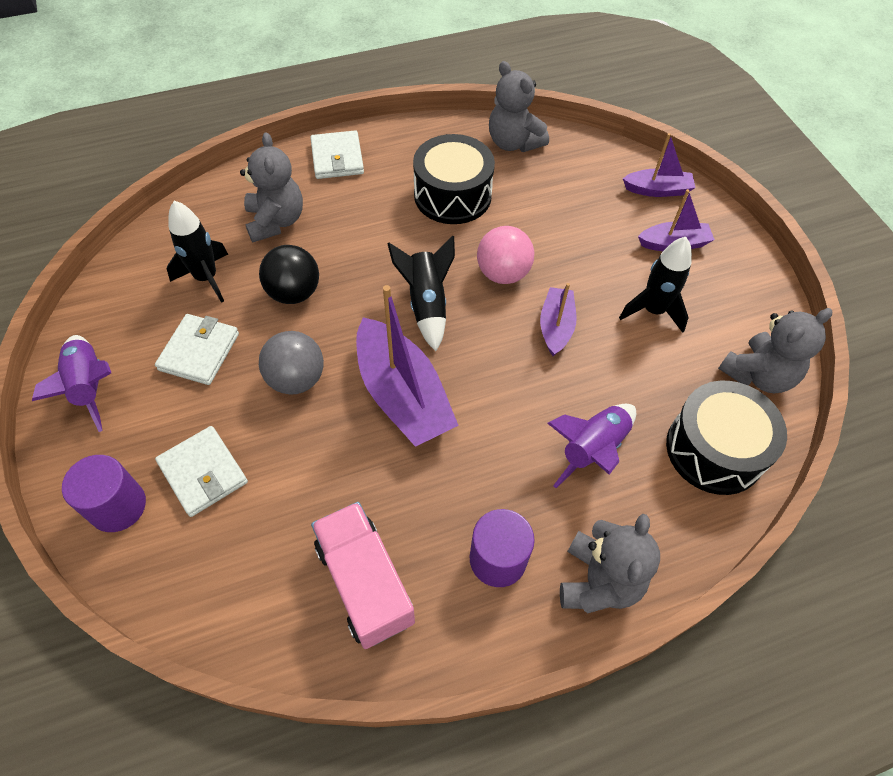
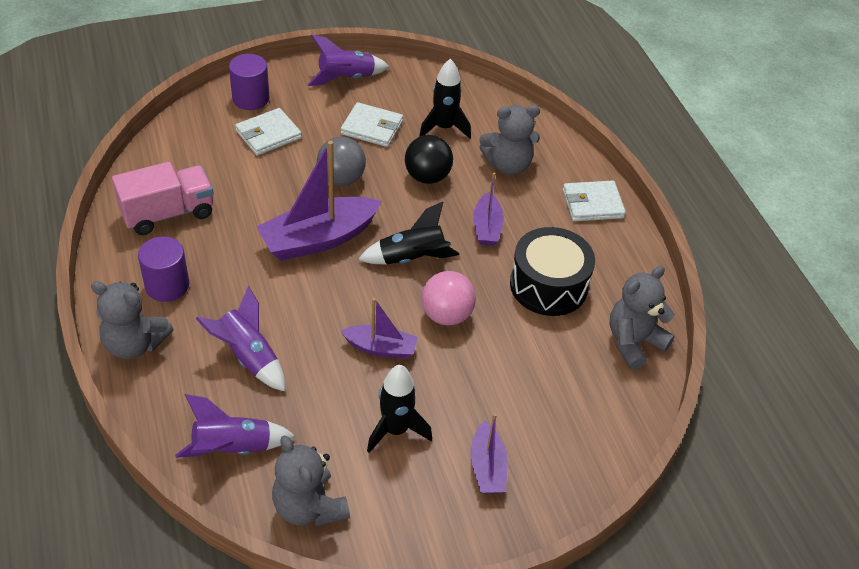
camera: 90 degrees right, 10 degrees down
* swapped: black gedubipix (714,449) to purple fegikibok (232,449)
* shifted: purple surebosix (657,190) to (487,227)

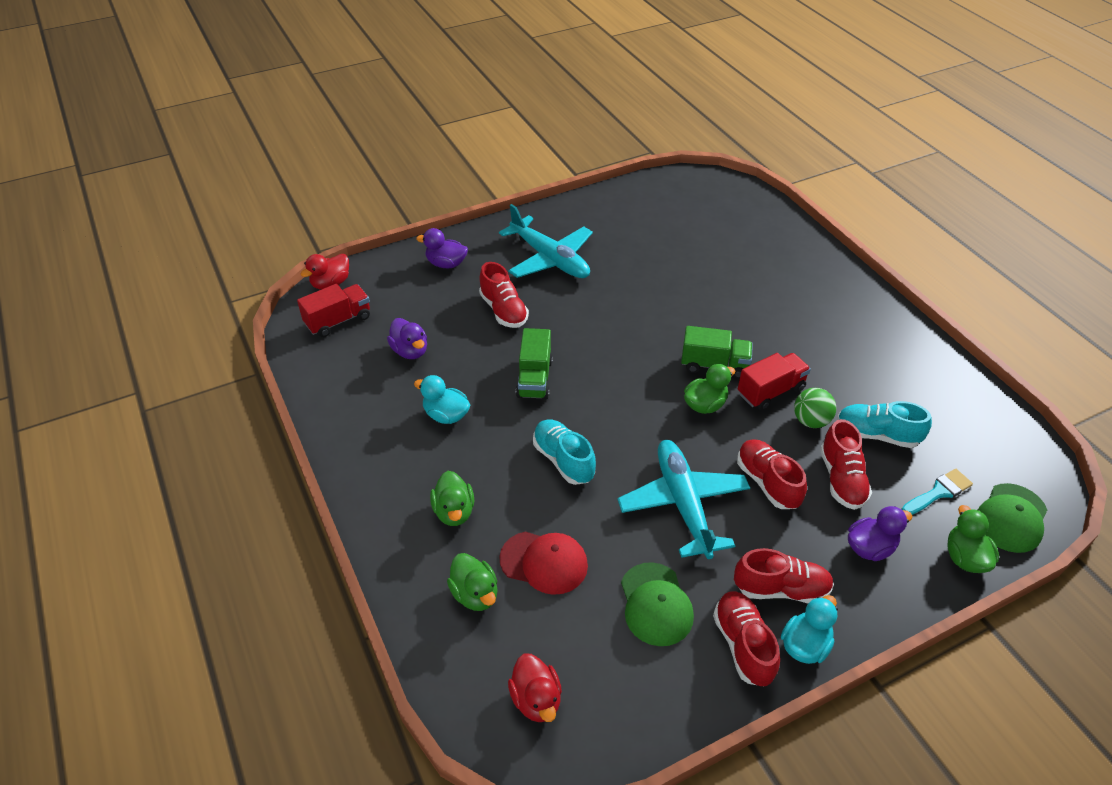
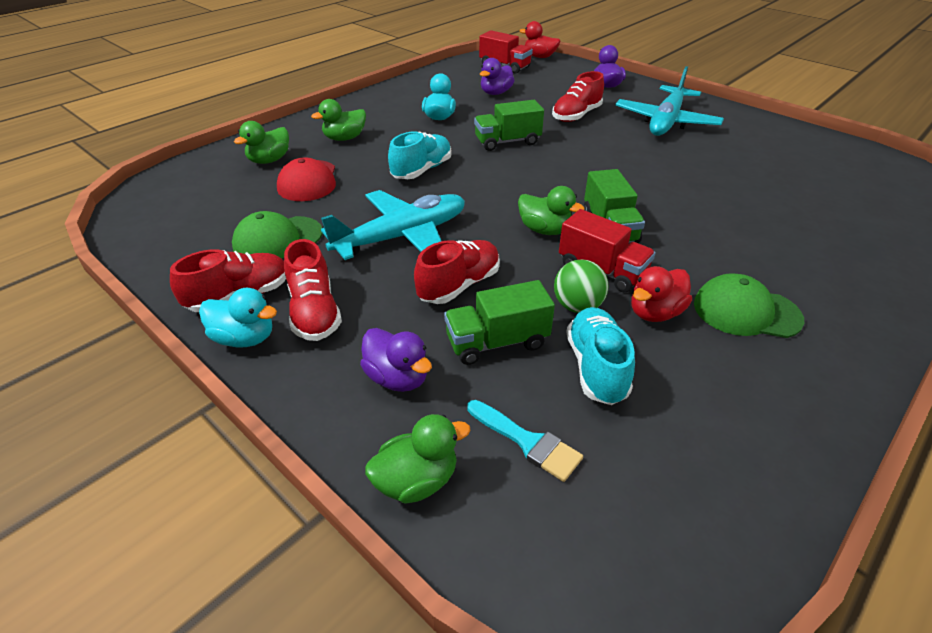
camera: 70 degrees right, 5 degrees down
* swapped: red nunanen (841,479) to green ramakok (497,342)
* shifted: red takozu (536,699) to (655,313)
* shifted: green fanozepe (1011,518) to (746,311)

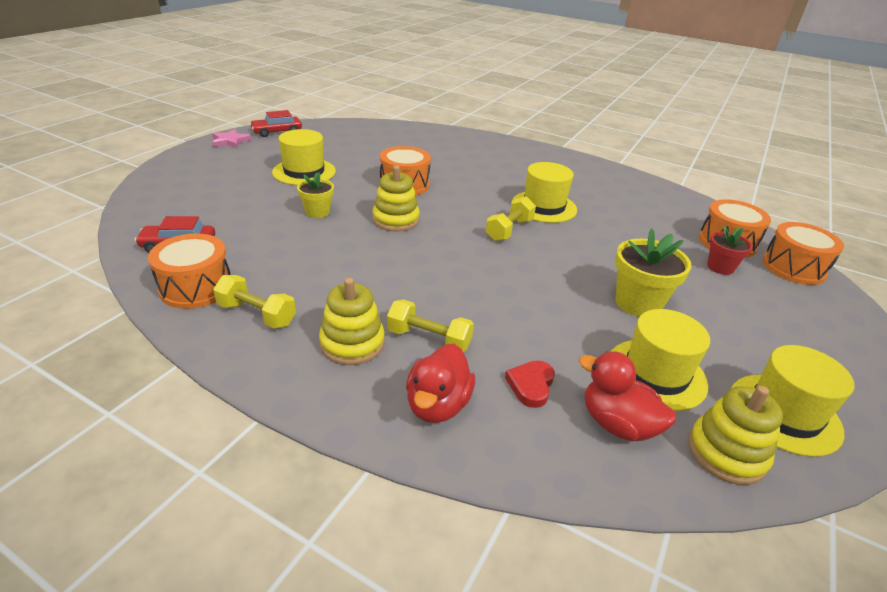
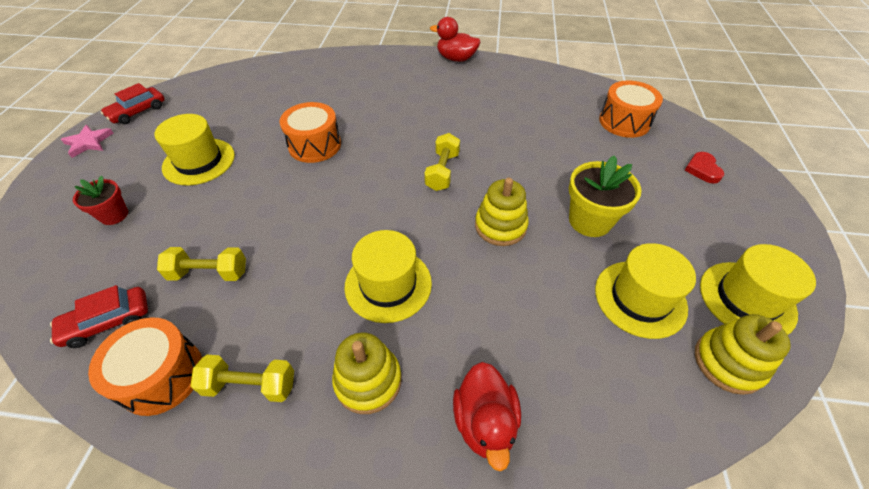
camera: 20 degrees left, 15 degrees up
* shifted: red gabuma (720,267) to (114,215)
* shifted: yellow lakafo (429,339) to (209,273)
* shifted: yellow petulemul (543,206) to (388,284)
* shifted: red takozu (617,424) to (456,58)
* shifted: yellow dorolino (396,220) to (500,226)
* shifted: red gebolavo (531,385) to (702,169)
* gone: yellow gabuma (317,212)
* gone: orange gedubipix (793,267)

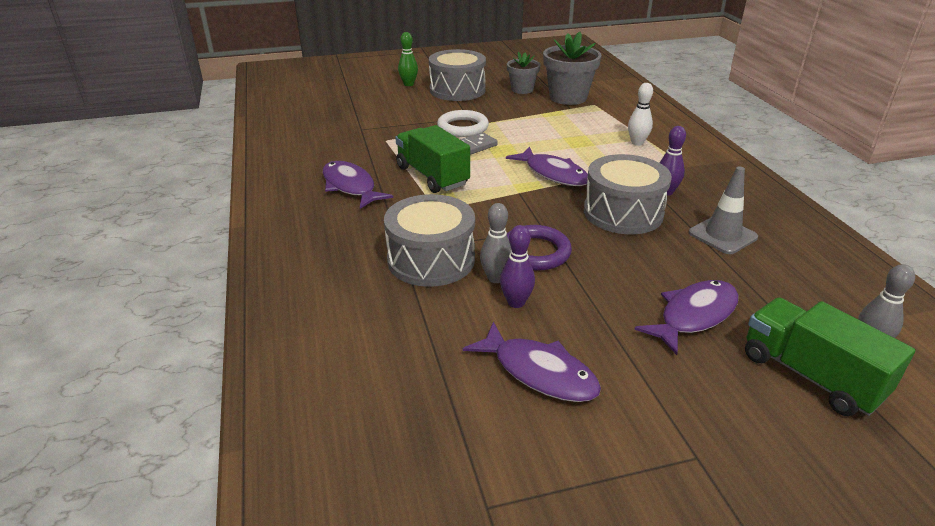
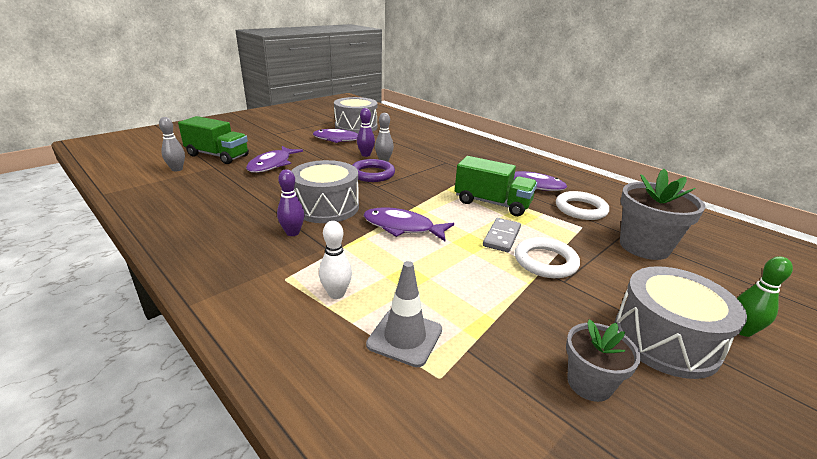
camera: 150 degrees right, 5 degrees down
* shifted: grey gedubipix (431,260) to (356,127)
* shifted: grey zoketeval (722,235) to (405,337)
* new: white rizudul (580,209)
* shifted: grey gabuma (568,97) to (644,246)

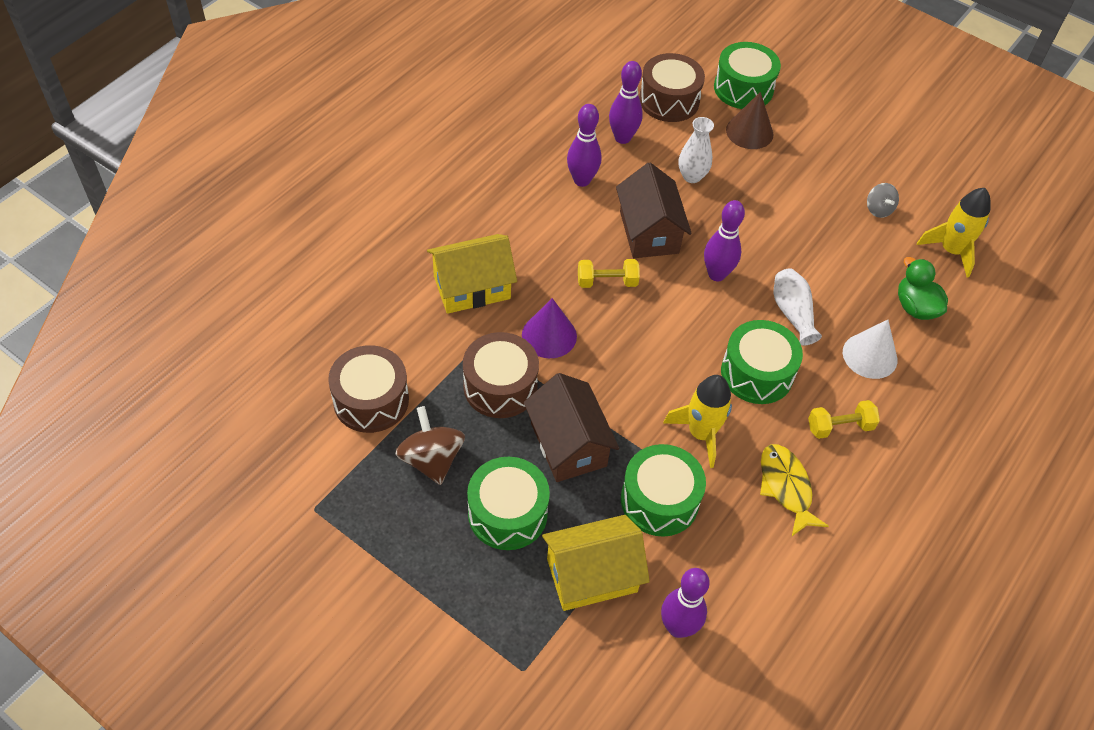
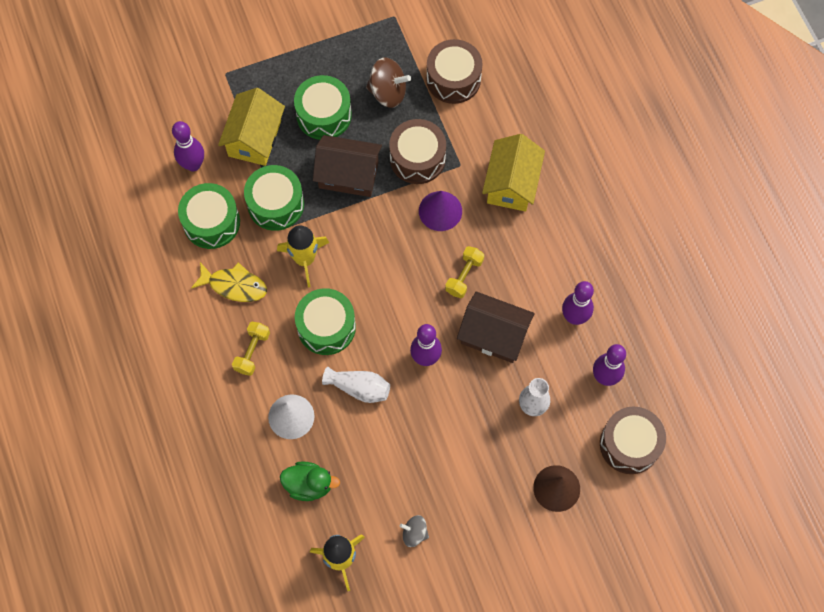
camera: 125 degrees right, 15 degrees up
* shifted: green gedubipix (743,88) to (211,222)

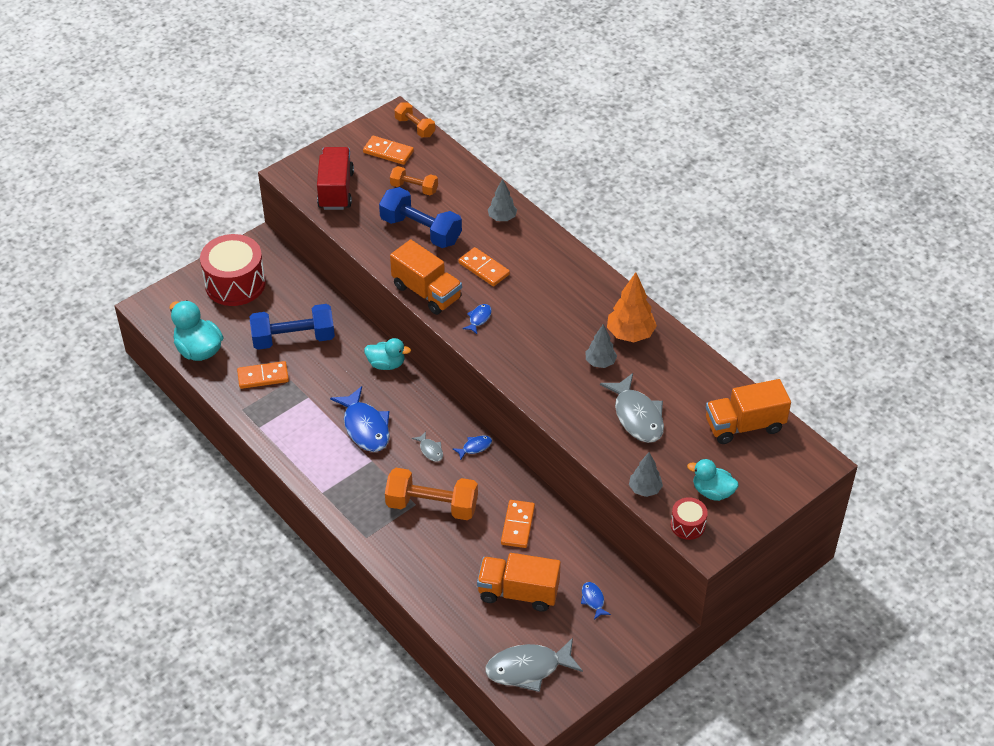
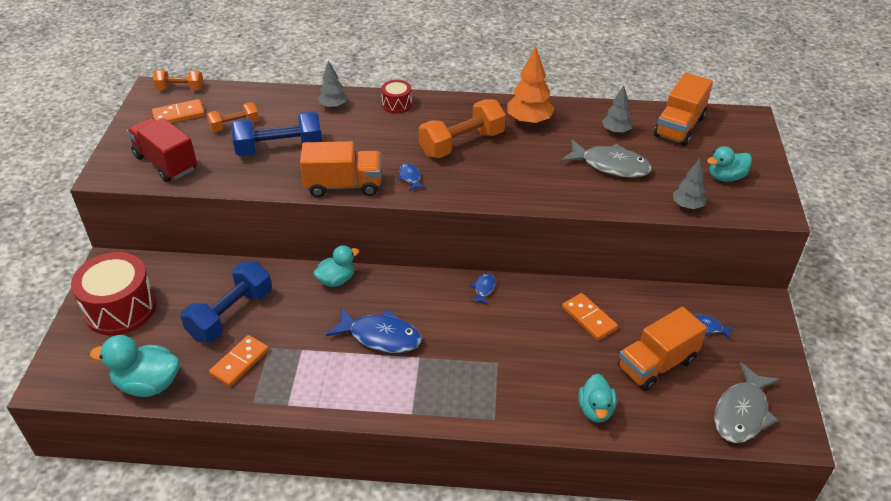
camera: 45 degrees left, 5 degrees down
* shifted: red gedubipix (687,525) to (397,104)
* shifted: orange lakafo (432,505) to (462,143)
* new: turquoise takozu (595,410)
* shifted: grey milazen (600,362) to (615,131)
* gone: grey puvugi (430,450)
* gone: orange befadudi (484,269)

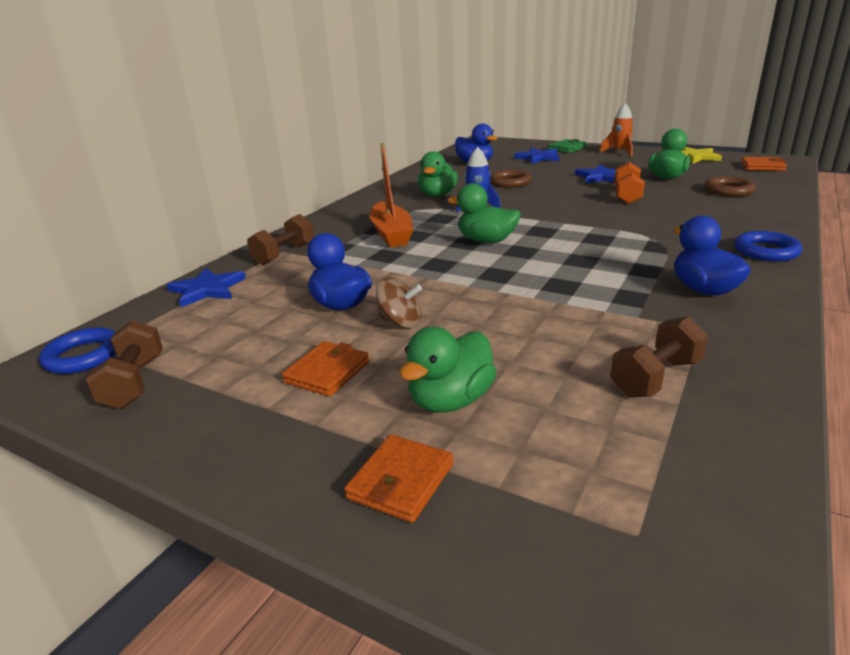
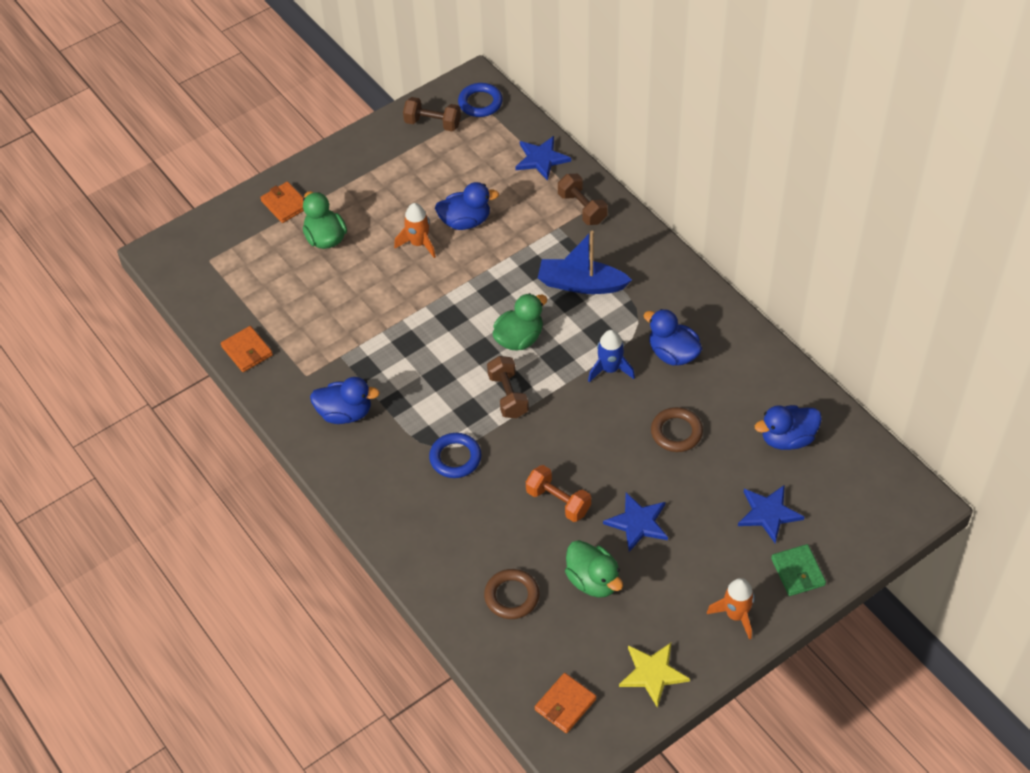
camera: 115 degrees right, 25 degrees up
* shifted: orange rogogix (327,372) to (247,351)
* swapped: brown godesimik (400,322) to orange fegikibok (418,243)
* shifted: blue rizudul (766,251) to (455,458)
* shifted: brown lakafo (655,378) to (508,395)
* repainted: orange surebosix (391,234) to blue surebosix (581,284)
* repainted: green takozu (437,195) to blue takozu (673,354)

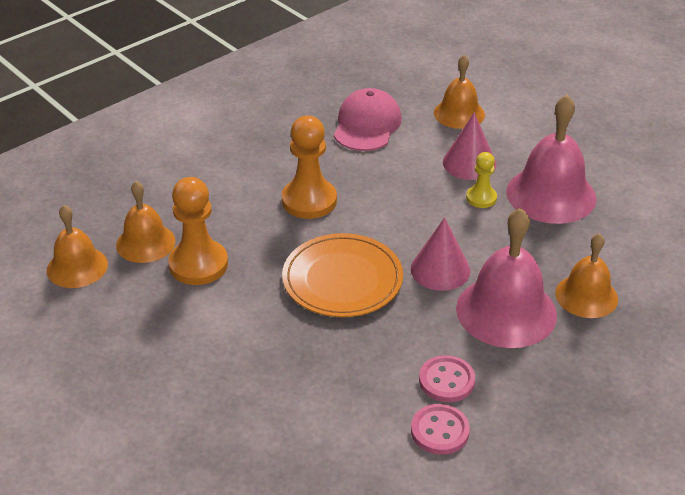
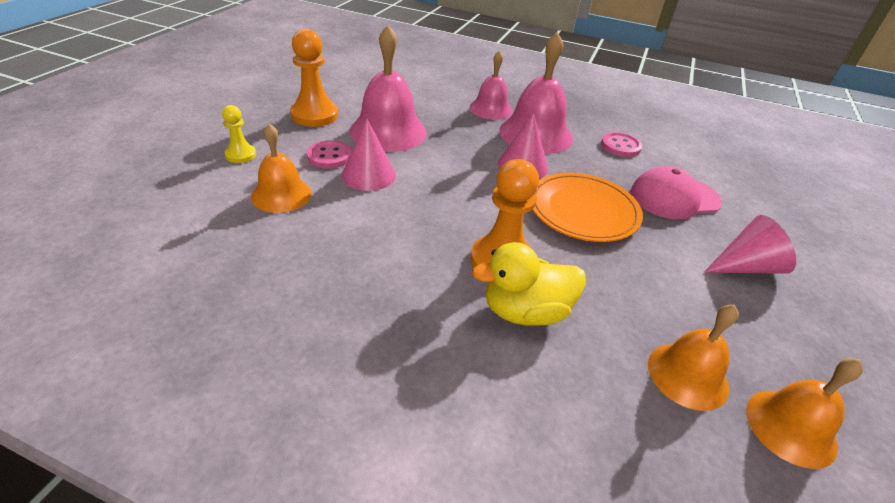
camera: 120 degrees left, 0 degrees up
* shifted: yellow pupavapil (481,198) to (241,155)
* shifted: orange pupavapil (198,264) to (314,115)
* shifted: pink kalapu (440,431) to (329,156)
* repainted: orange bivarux (586,296) to pink bivarux (491,109)
* new: yellow takozu (525,311)
* shifted: pink fanozepe (367,125) to (674,197)
* new: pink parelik (745,267)

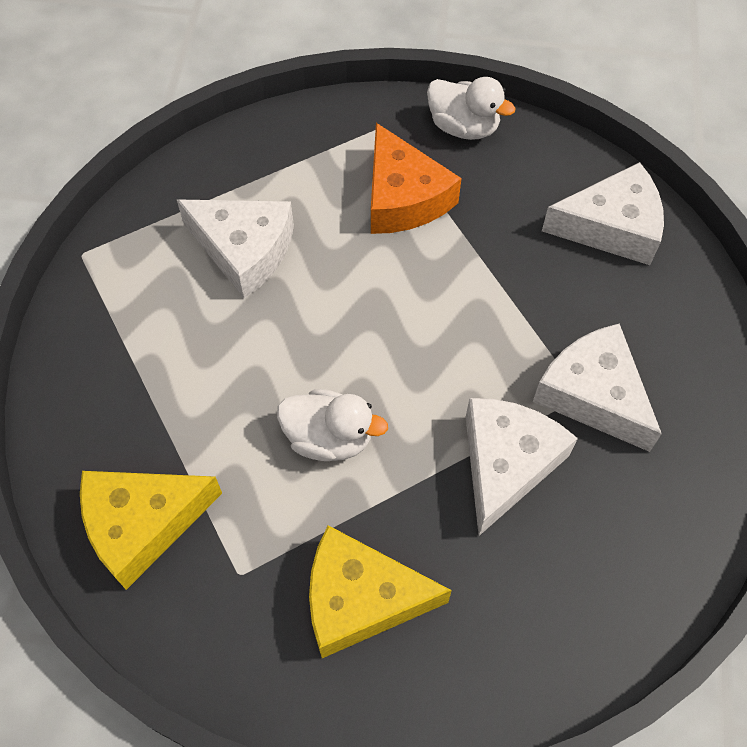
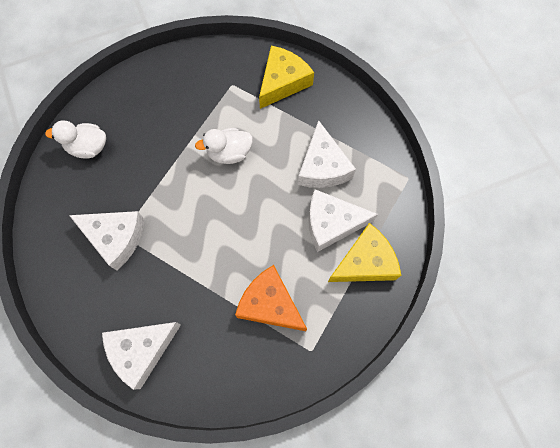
camera: 150 degrees right, 10 degrees up
* shifted: white takozu (463,127) to (88,147)
* shifted: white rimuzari (506,463) to (322,166)
* shifted: yellow rimuzari (360,599) to (365,262)

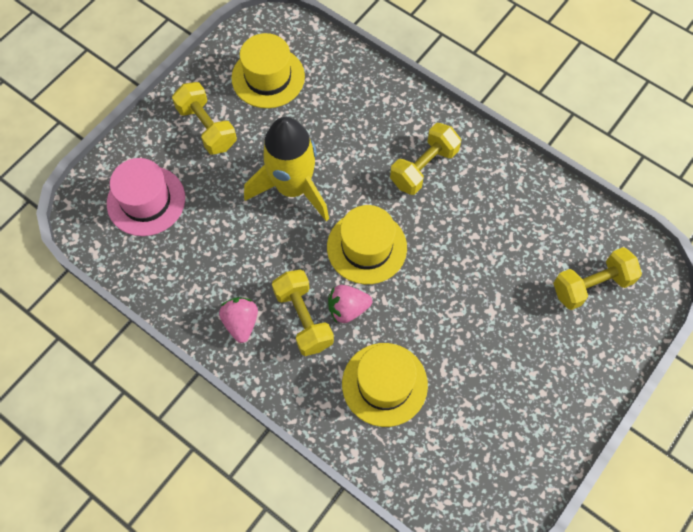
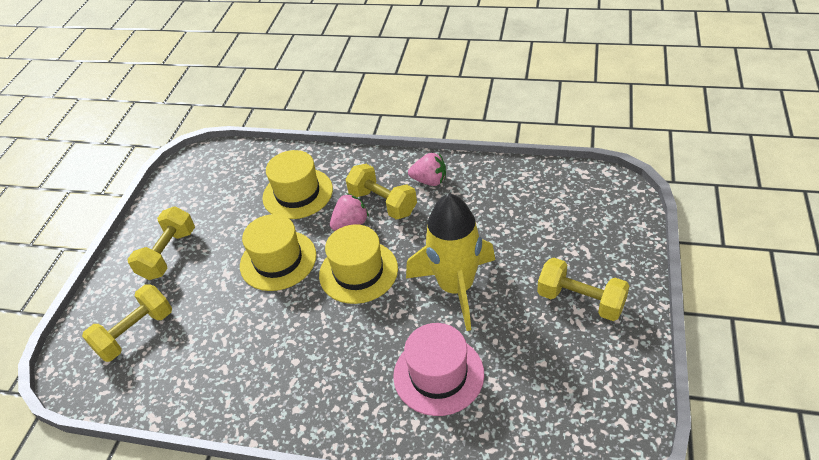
camera: 160 degrees right, 20 degrees down
* shifted: yellow lakafo (424,167) to (168,254)
* shifted: yellow petulemul (268,77) to (278,260)
* shifted: pink petulemul (146,201) to (438,374)
* rotated: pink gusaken (241,323) = (429,181) 45 degrees counterclockwise

